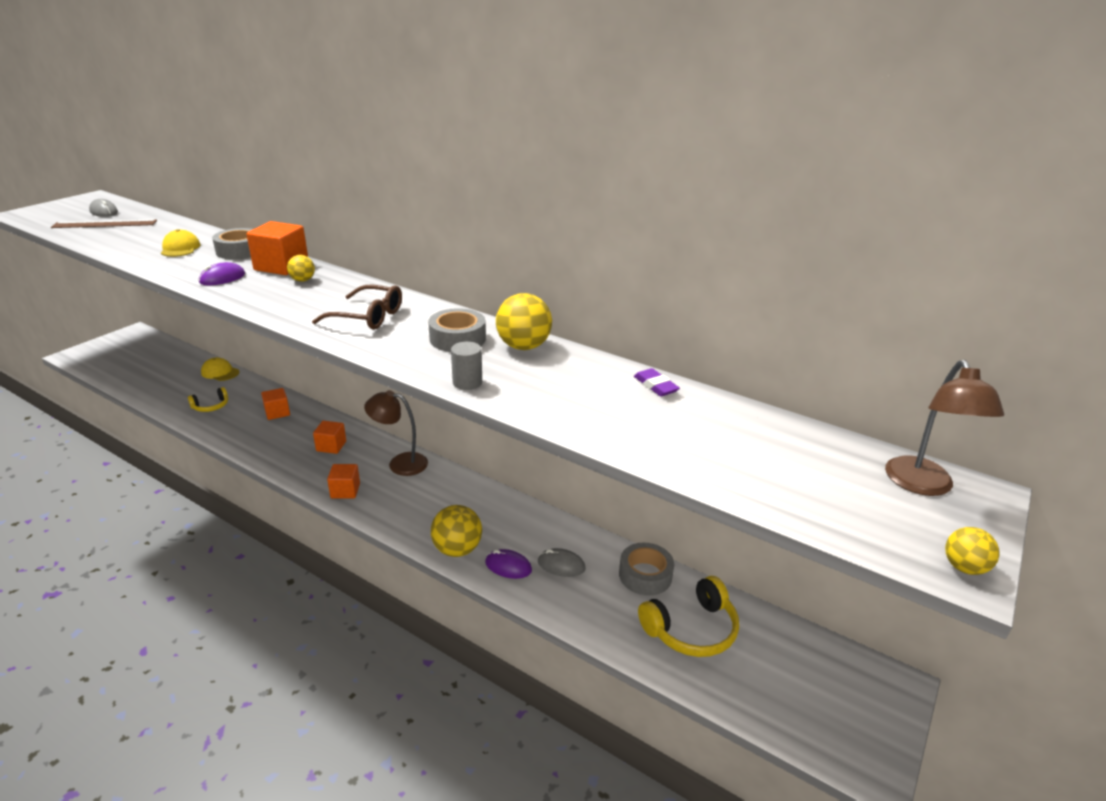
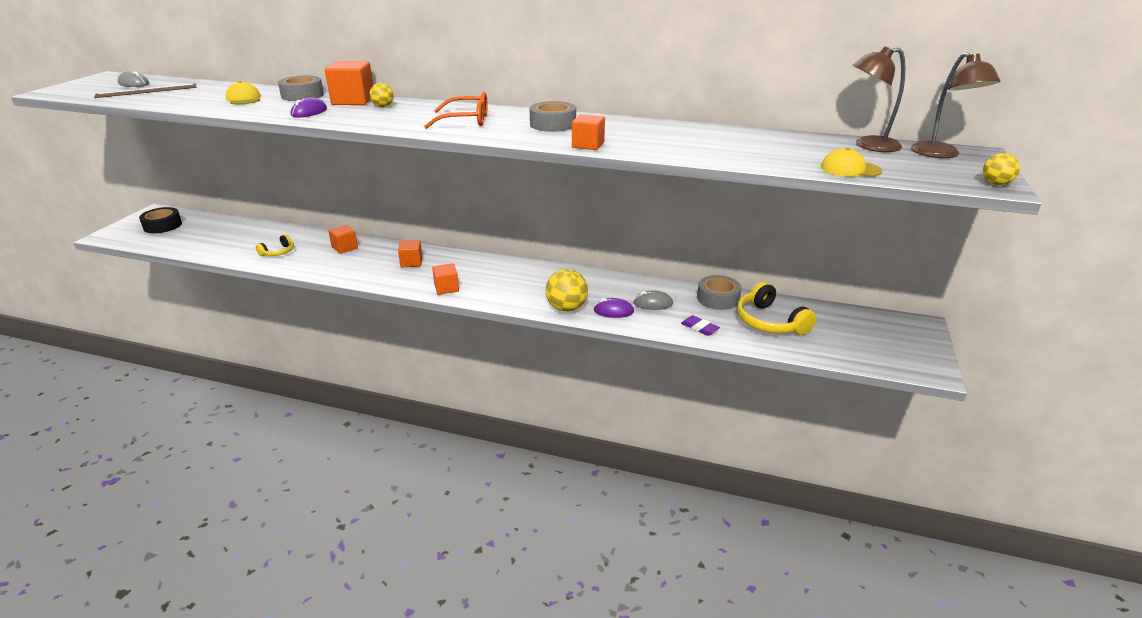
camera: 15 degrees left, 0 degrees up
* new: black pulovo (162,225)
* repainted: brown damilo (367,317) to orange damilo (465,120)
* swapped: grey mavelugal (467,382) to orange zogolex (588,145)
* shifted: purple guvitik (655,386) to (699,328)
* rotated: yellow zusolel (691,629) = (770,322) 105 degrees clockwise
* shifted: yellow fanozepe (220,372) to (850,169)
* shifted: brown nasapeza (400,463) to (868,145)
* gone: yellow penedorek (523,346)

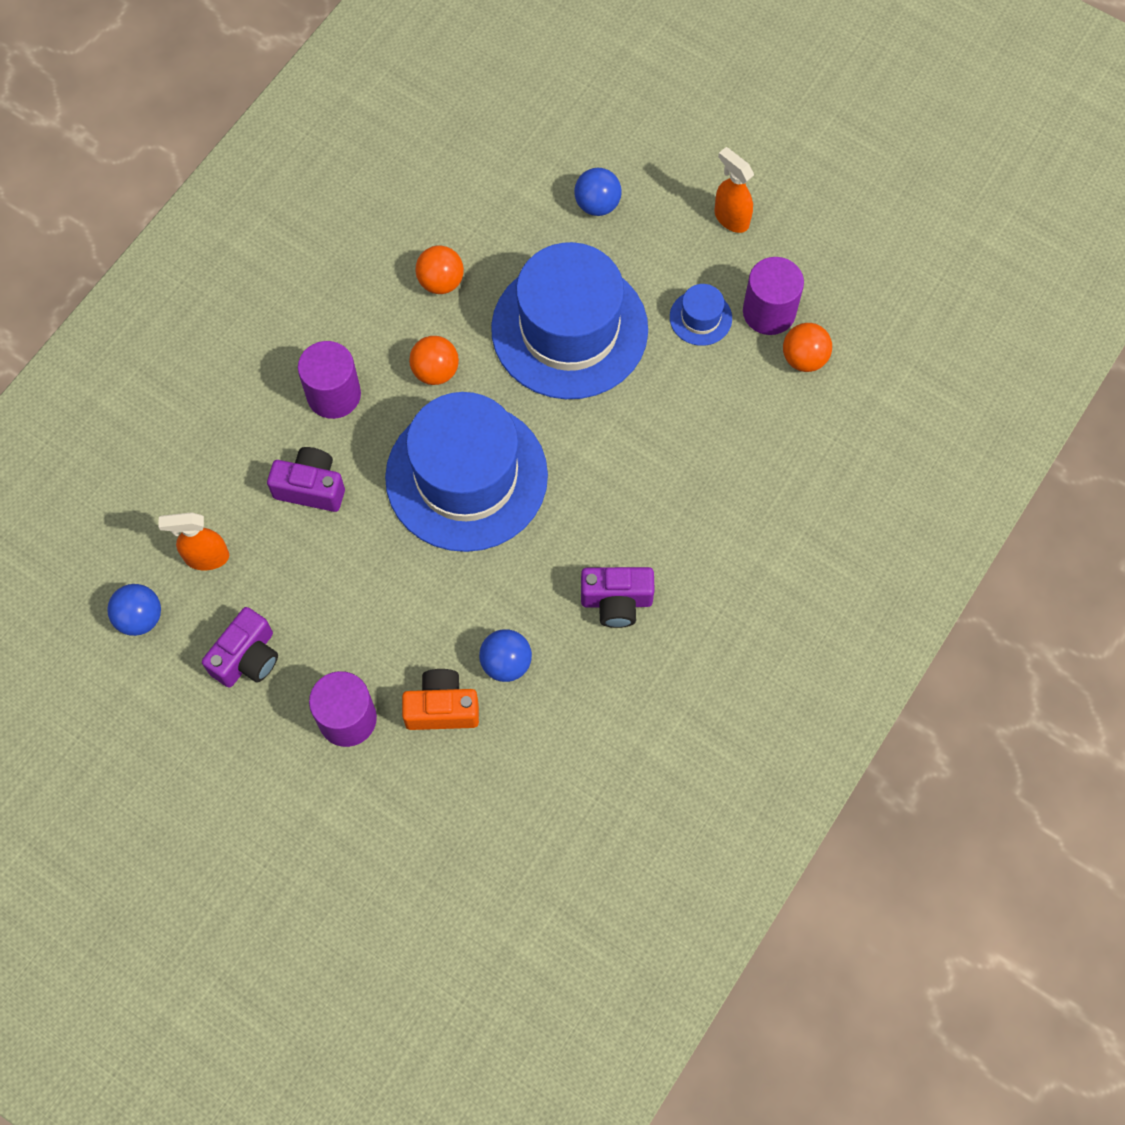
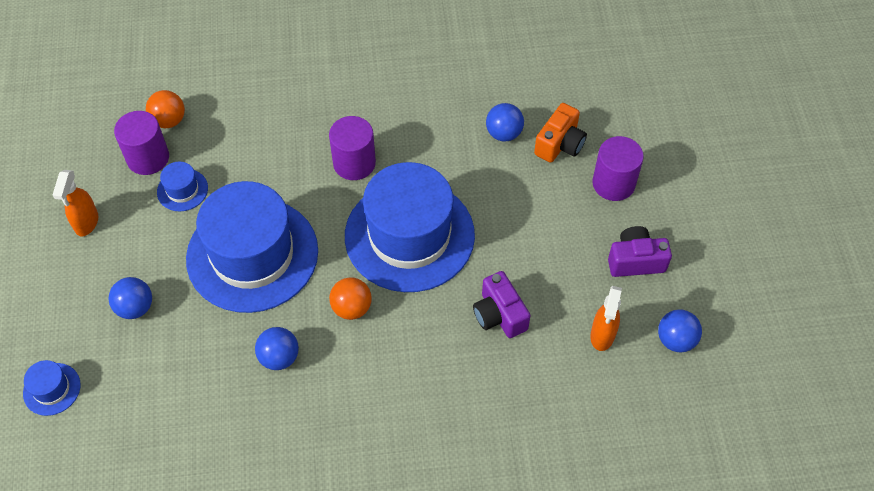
camera: 130 degrees left, 10 degrees down
* new: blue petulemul (52,389)
* repainted: orange penedorek (441,282) to blue penedorek (279,357)
* shifted: purple mavelugal (334,395) to (354,163)
* rotated: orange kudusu (442,708) = (560,144) 105 degrees counterclockwise
* rotated: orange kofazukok (206,557) = (602,336) 60 degrees clockwise
* gone: purple kudusu (616,601)

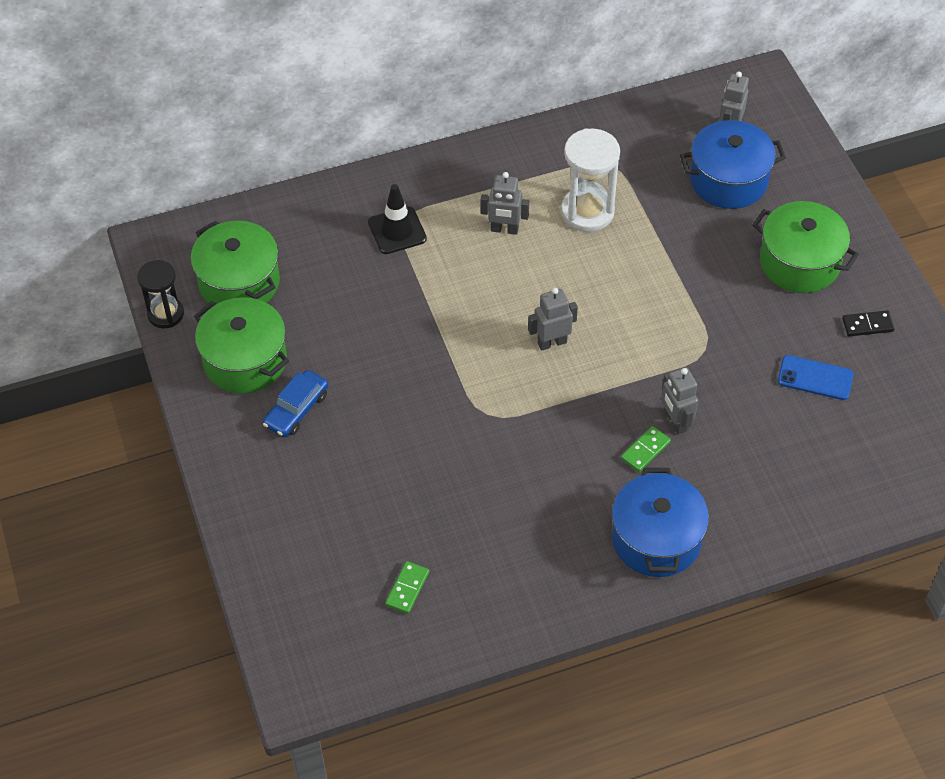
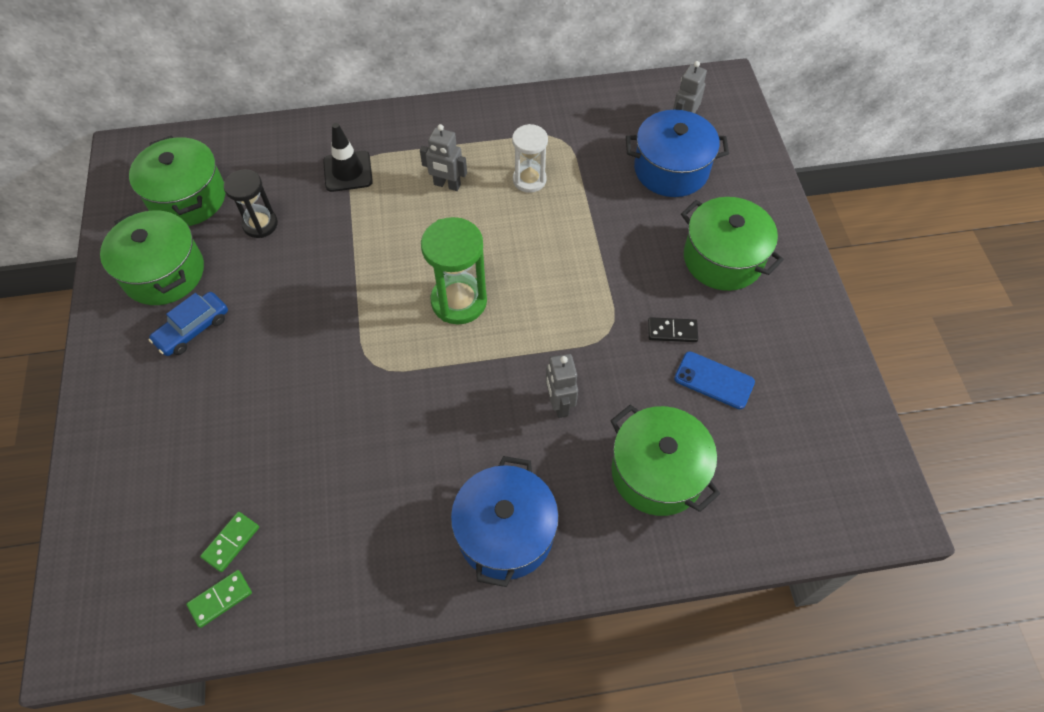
camera: 10 degrees right, 5 degrees up
* shifted: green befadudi (645,450) to (220,599)
* shifted: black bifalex (165,314) to (260,224)
* swapped: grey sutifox (552,342) to green bifalex (459,301)
* scaled: white bifalex (587,212) = (529,180) x0.66
* new: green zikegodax (657,472)
* shifted: black befadudi (867,325) to (672,331)

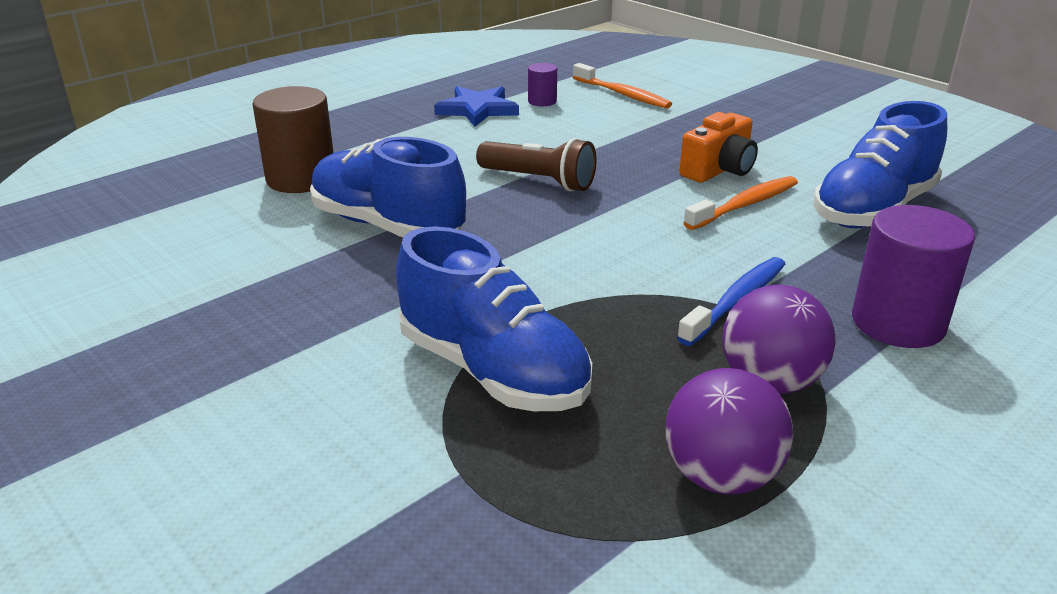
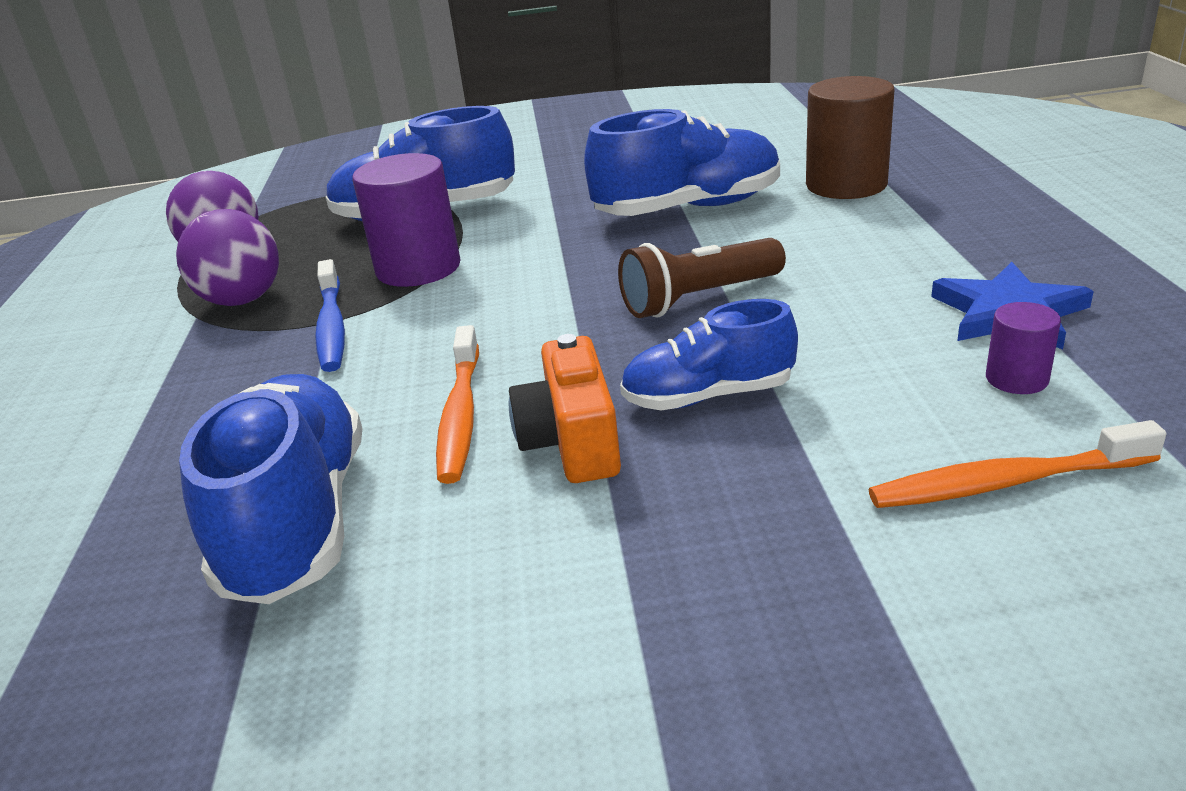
camera: 130 degrees right, 0 degrees up
* shifted: purple mavelugal (898,323) to (418,268)
* new: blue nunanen (708,396)

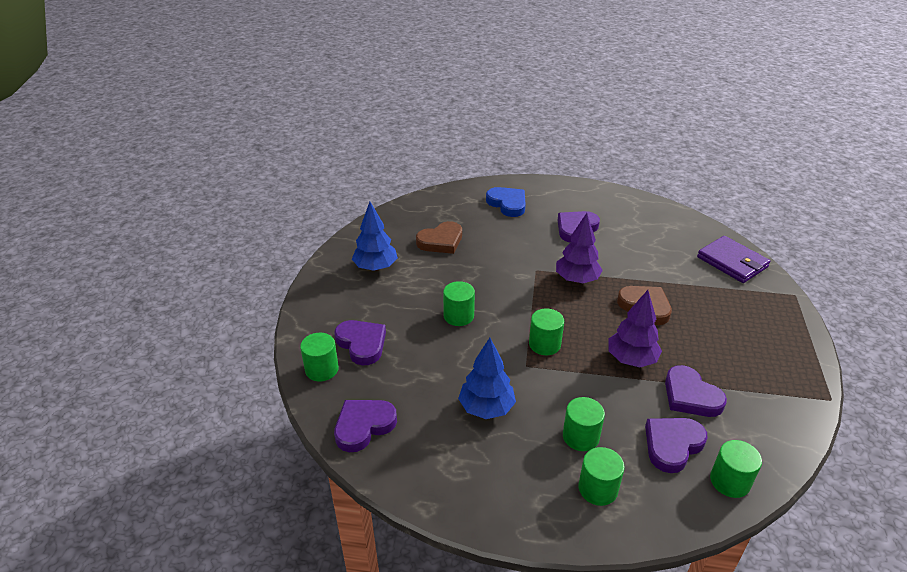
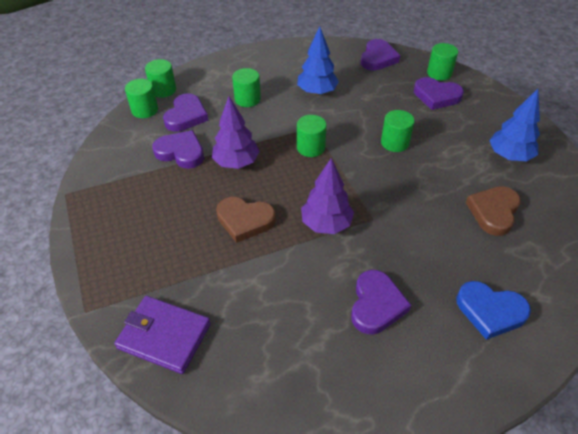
camera: 150 degrees right, 10 degrees up
* shifted: green mavelugal (598,489) to (163,90)

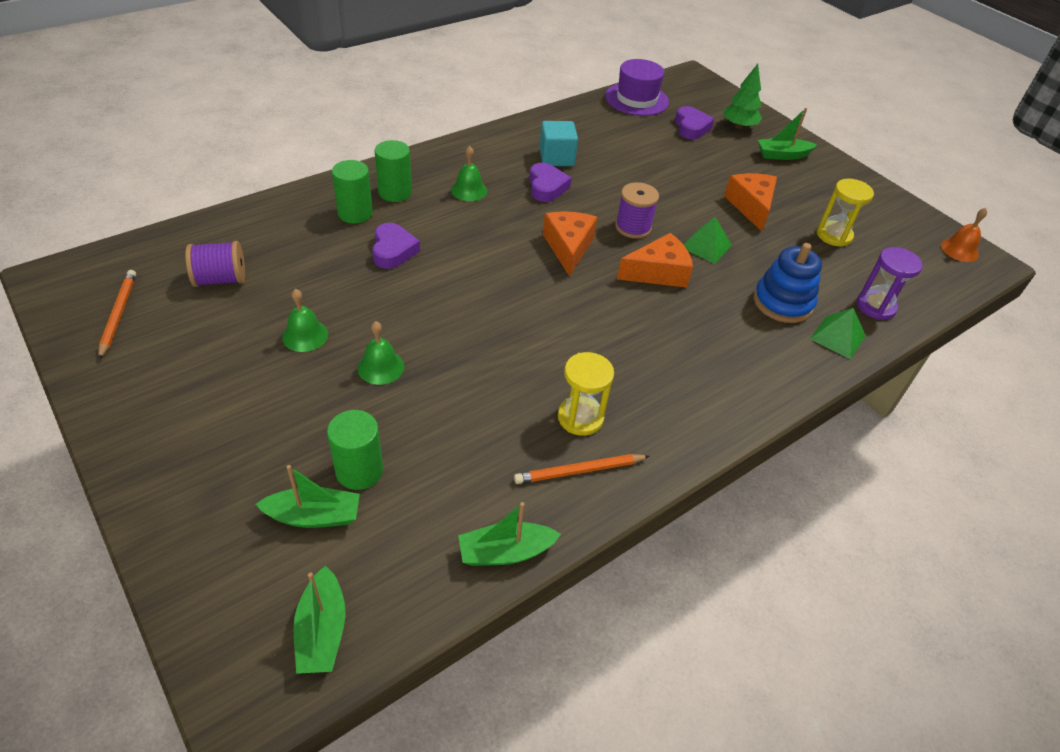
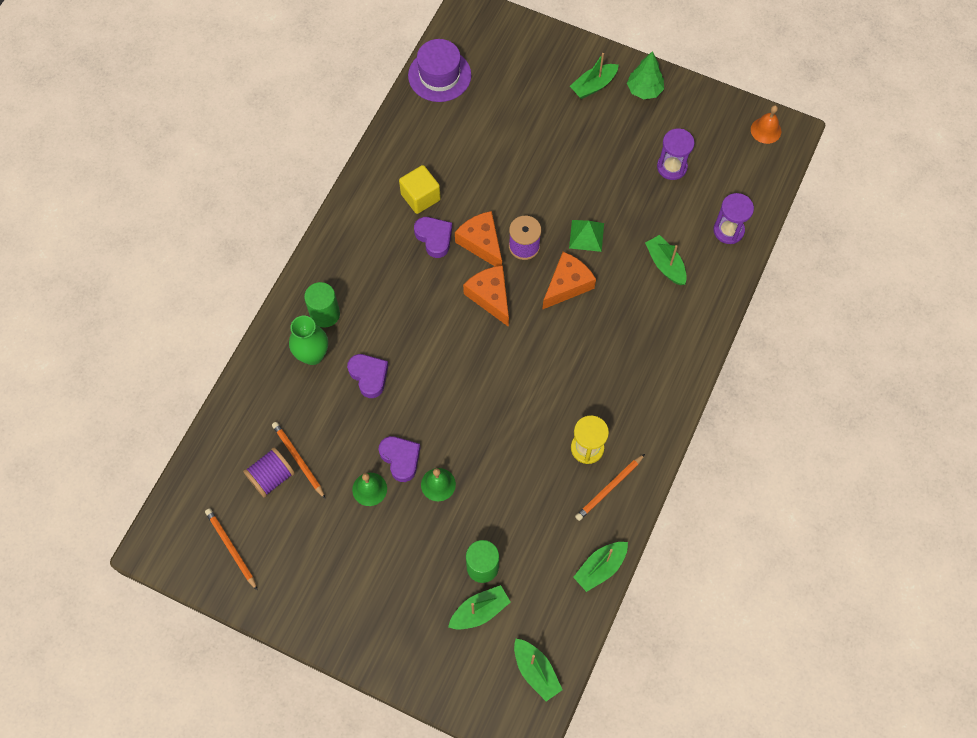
camera: 25 degrees left, 20 degrees up
* new: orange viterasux (298,460)
* swapped: green mavelugal (355,213) to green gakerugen (313,355)
* shifted: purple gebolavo (691,127) to (400,459)
* repainted: turquoise zogolex (556,158) to yellow zogolex (420,197)
* shifted: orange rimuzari (751,206) to (481,243)
* shifted: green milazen (738,126) to (644,90)
* swapped: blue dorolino (782,302) to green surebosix (665,264)
* repainted: yellow bifalex (834,235) to purple bifalex (672,167)
* gone: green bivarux (469,190)
* gone: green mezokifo (837,337)

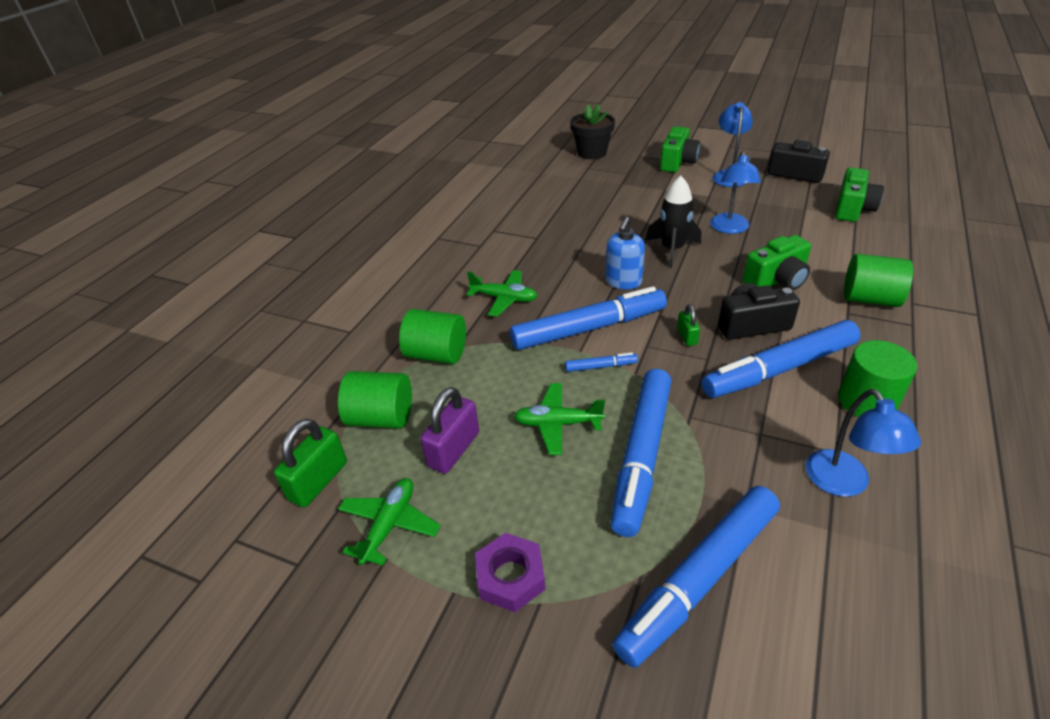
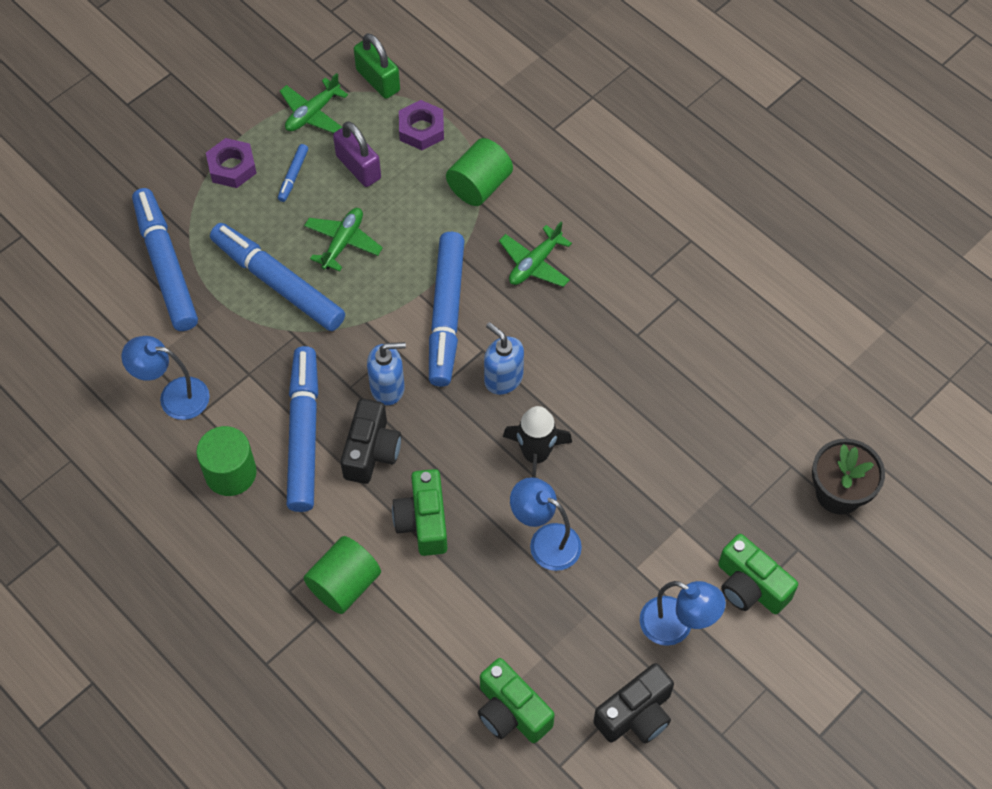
camera: 110 degrees right, 20 degrees up
* shifted: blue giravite (601,366) to (293,176)
* rotated: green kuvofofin (389,525) = (312,113) 90 degrees clockwise
* swapped: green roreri (687,336) to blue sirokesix (388,388)
* swapped: green mavelugal (381,418) to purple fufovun (421,129)

